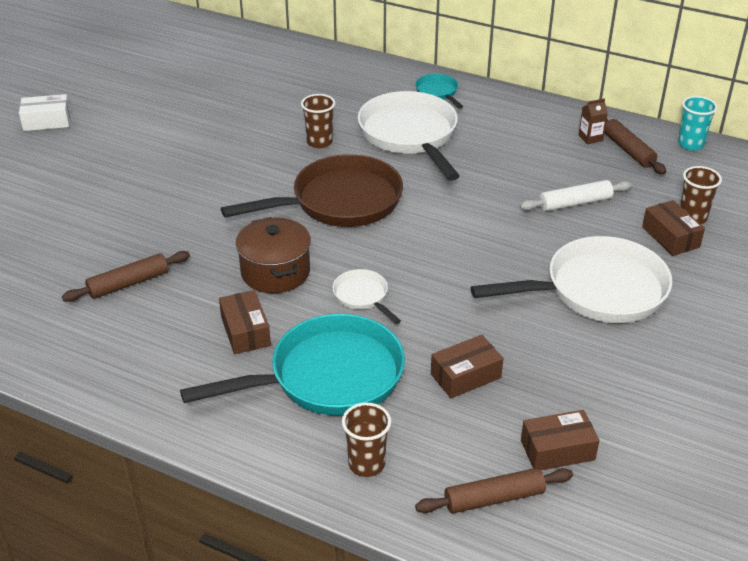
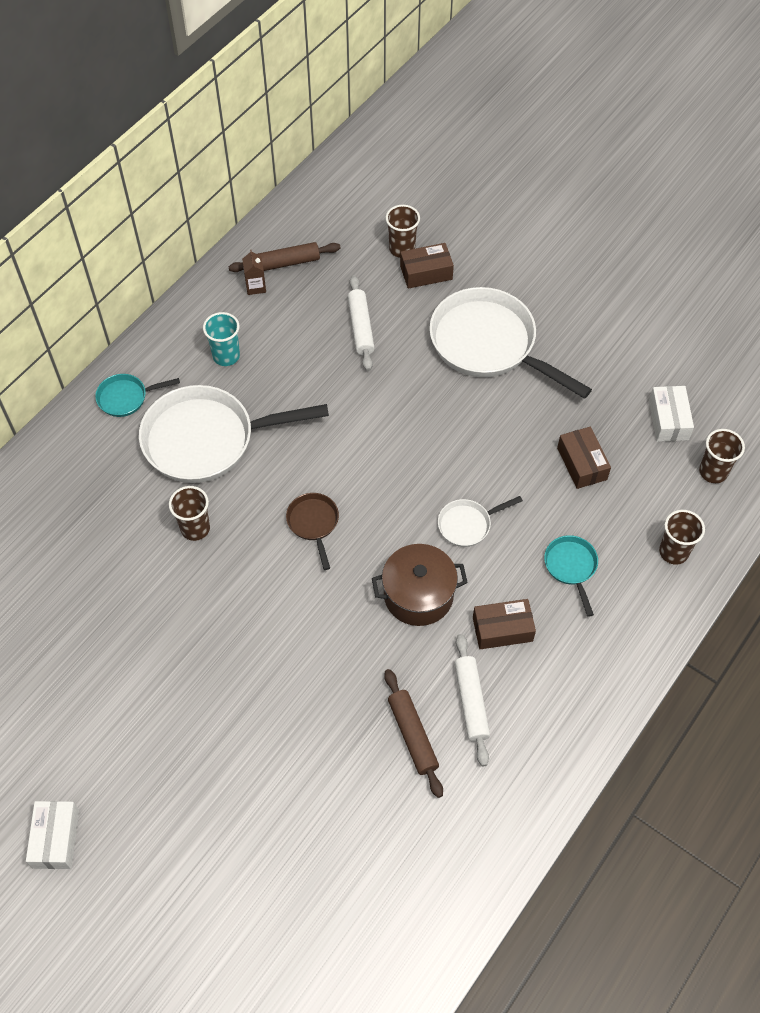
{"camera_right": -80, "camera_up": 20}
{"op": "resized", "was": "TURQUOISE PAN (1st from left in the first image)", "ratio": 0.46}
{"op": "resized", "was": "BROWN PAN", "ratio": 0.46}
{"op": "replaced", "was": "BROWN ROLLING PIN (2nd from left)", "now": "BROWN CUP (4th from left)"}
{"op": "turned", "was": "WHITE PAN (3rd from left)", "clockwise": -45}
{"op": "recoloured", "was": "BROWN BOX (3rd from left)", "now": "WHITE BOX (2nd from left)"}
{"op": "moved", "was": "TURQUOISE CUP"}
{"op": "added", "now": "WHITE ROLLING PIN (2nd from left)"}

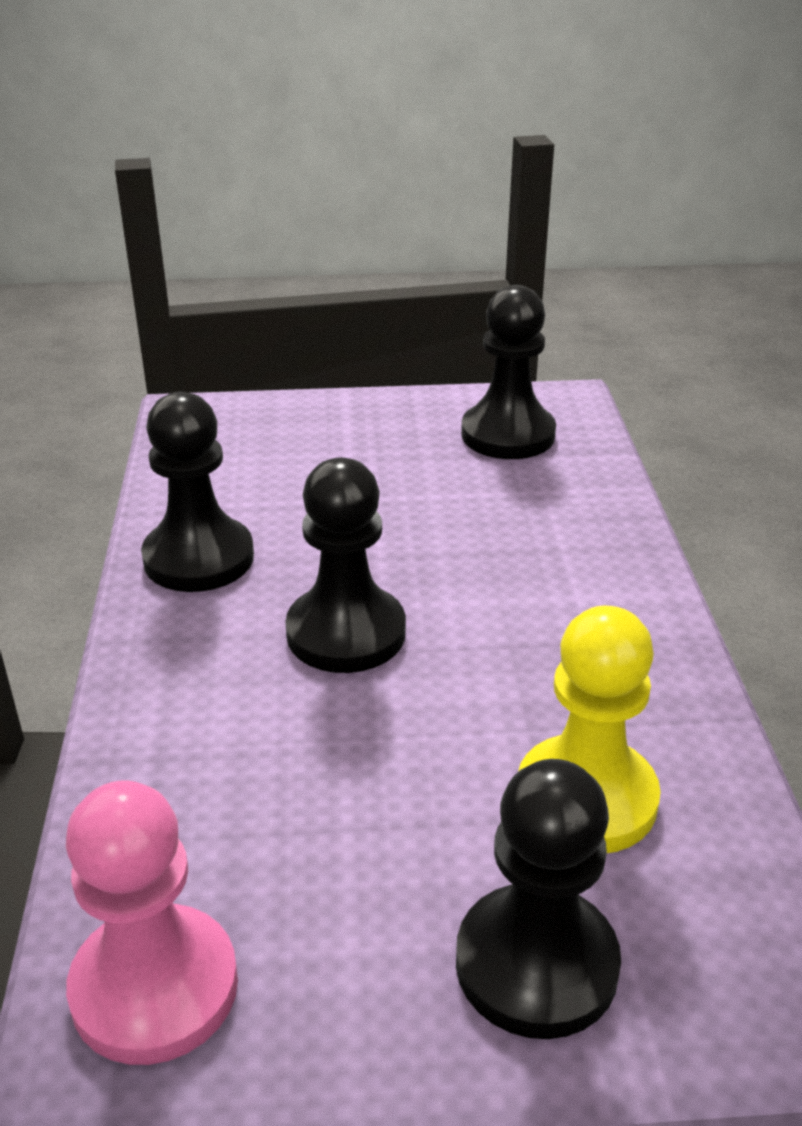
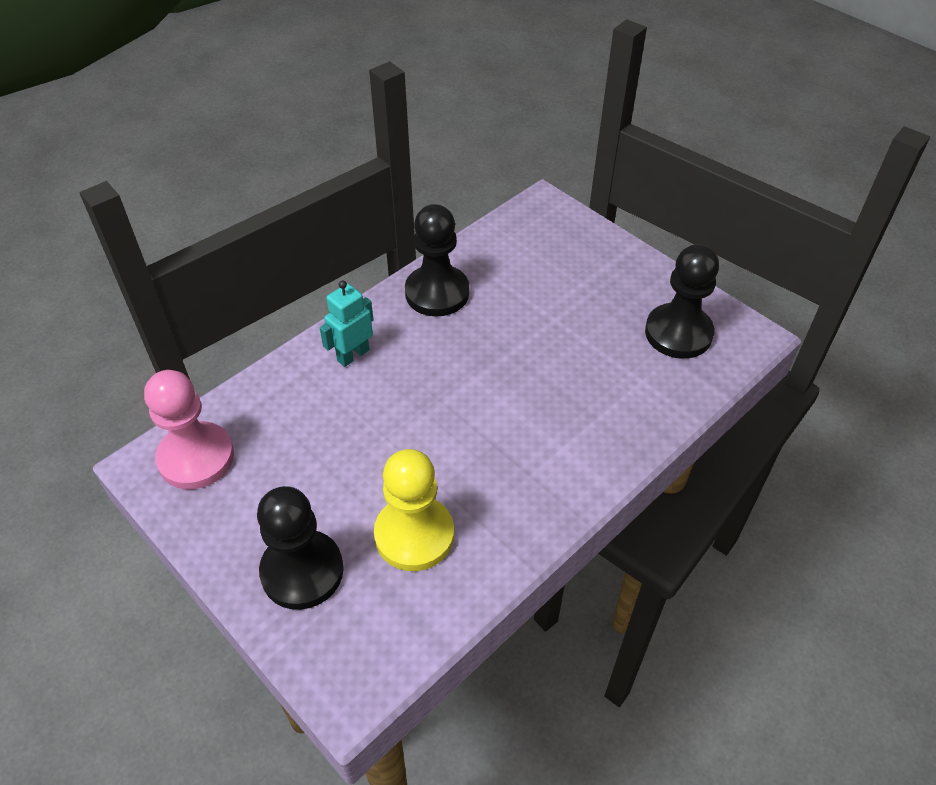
{"camera_right": 50, "camera_up": 15}
{"op": "removed", "was": "BLACK PAWN (2nd from left)"}
{"op": "added", "now": "TURQUOISE ROBOT"}

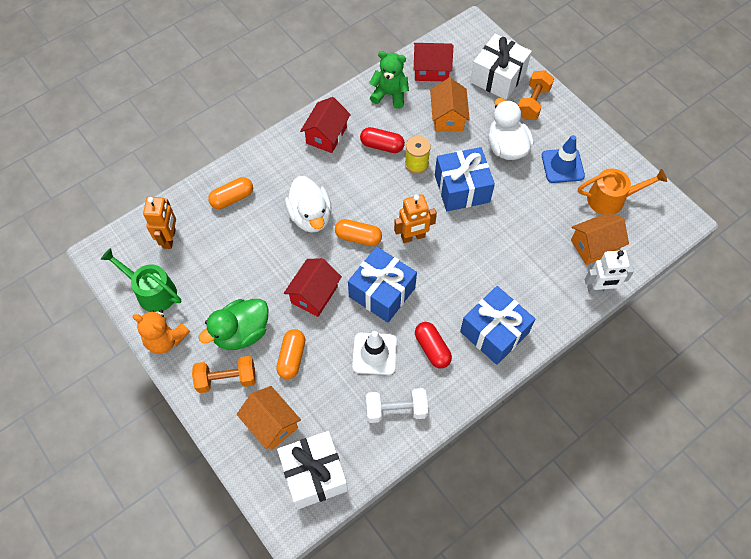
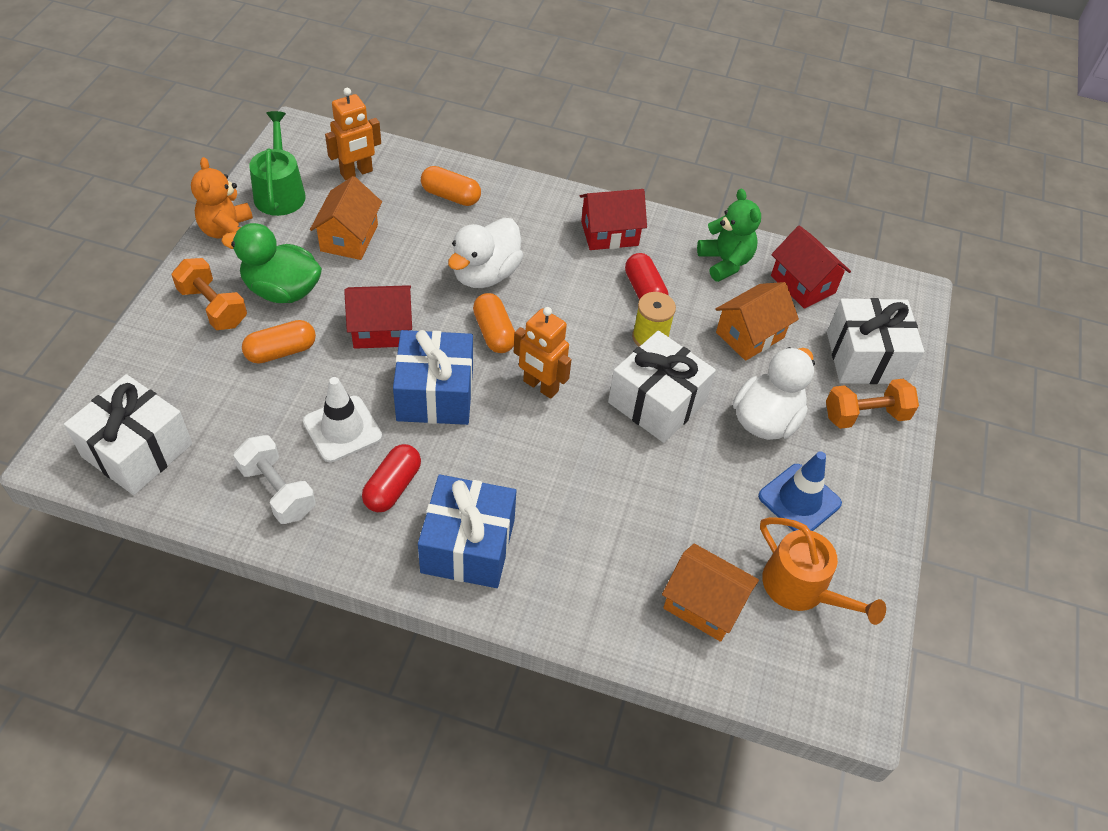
{"camera_right": 50, "camera_up": -10}
{"op": "moved", "was": "ORANGE HOUSE (1st from left)"}
{"op": "recoloured", "was": "BLUE GIFT (2nd from left)", "now": "WHITE GIFT (2nd from left)"}
{"op": "removed", "was": "WHITE ROBOT"}

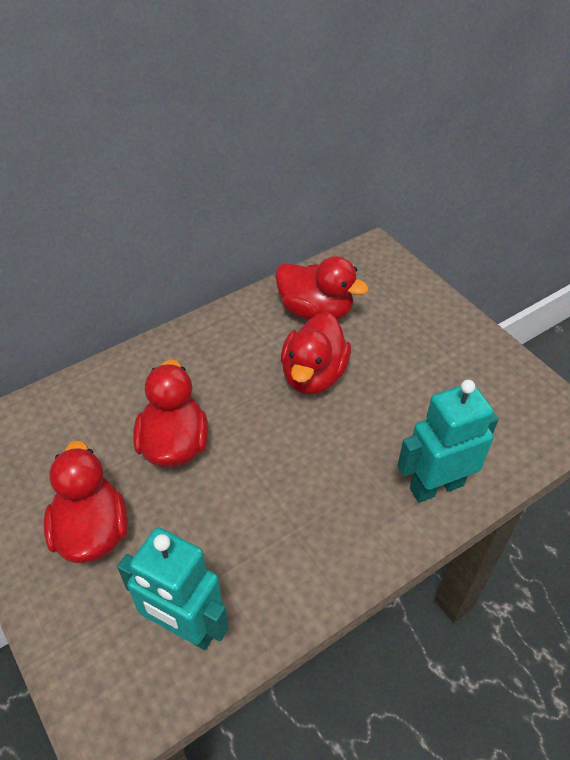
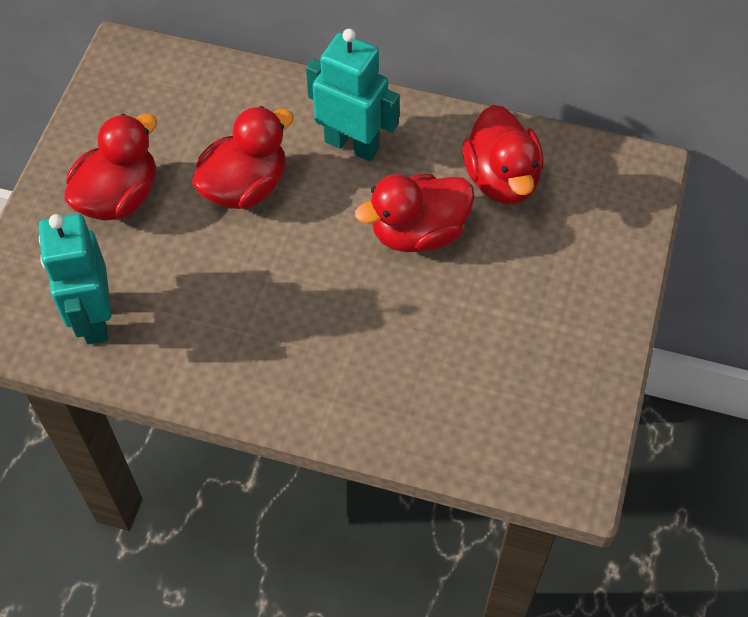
{"camera_right": 50, "camera_up": 10}
{"op": "moved", "was": "TURQUOISE ROBOT (2nd from left)"}

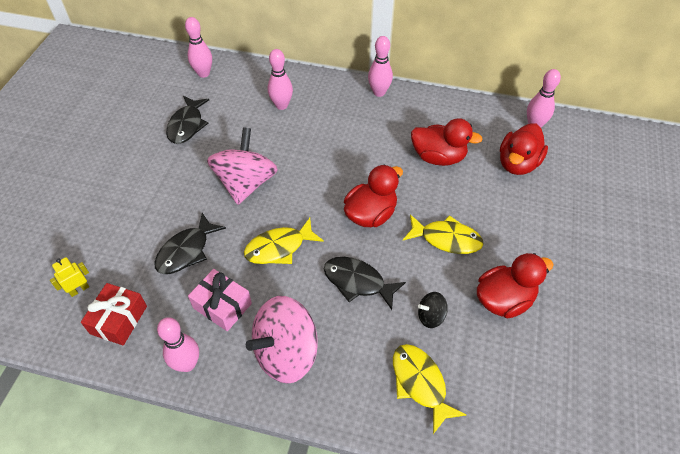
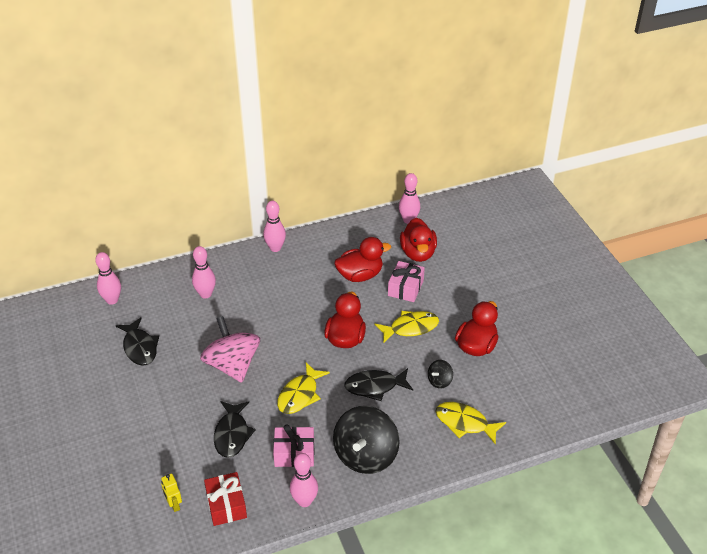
{"camera_right": -35, "camera_up": -10}
{"op": "turned", "was": "YELLOW ROBOT", "clockwise": -45}
{"op": "recoloured", "was": "PINK SPINNING TOP (2nd from left)", "now": "BLACK SPINNING TOP (1st from left)"}
{"op": "added", "now": "PINK GIFT (2nd from left)"}

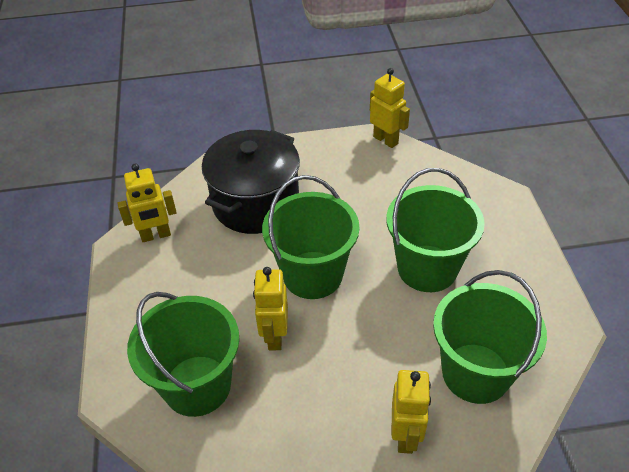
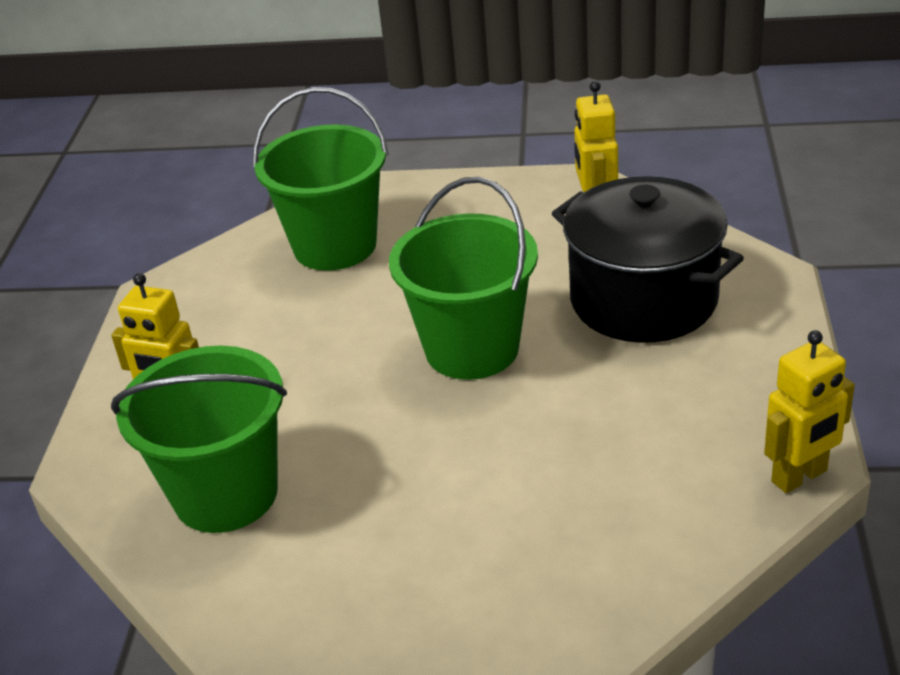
{"camera_right": 105, "camera_up": -10}
{"op": "removed", "was": "YELLOW ROBOT (2nd from left)"}
{"op": "removed", "was": "GREEN BUCKET (3rd from left)"}

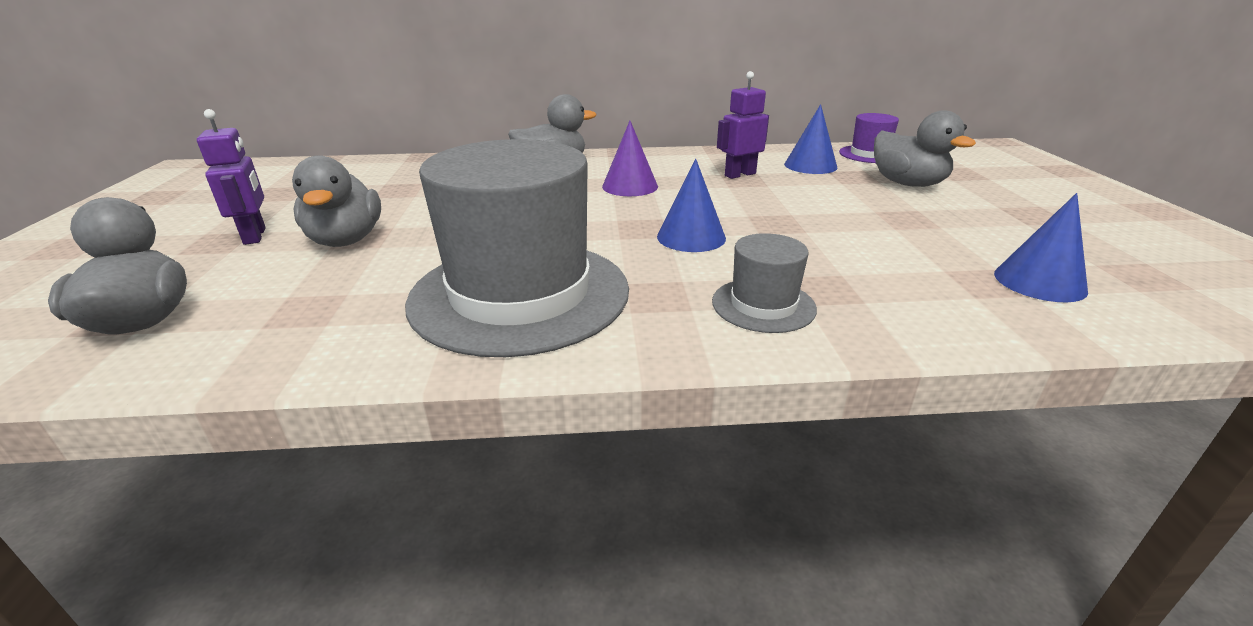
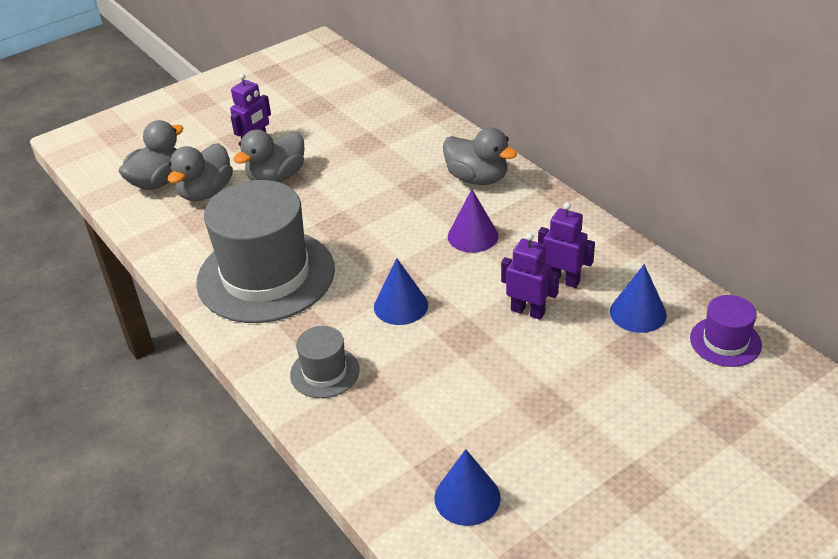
{"camera_right": 60, "camera_up": 10}
{"op": "moved", "was": "GREY DUCK (4th from left in the first image)", "now": "GREY DUCK (2nd from left)"}
{"op": "added", "now": "PURPLE ROBOT (2nd from left)"}

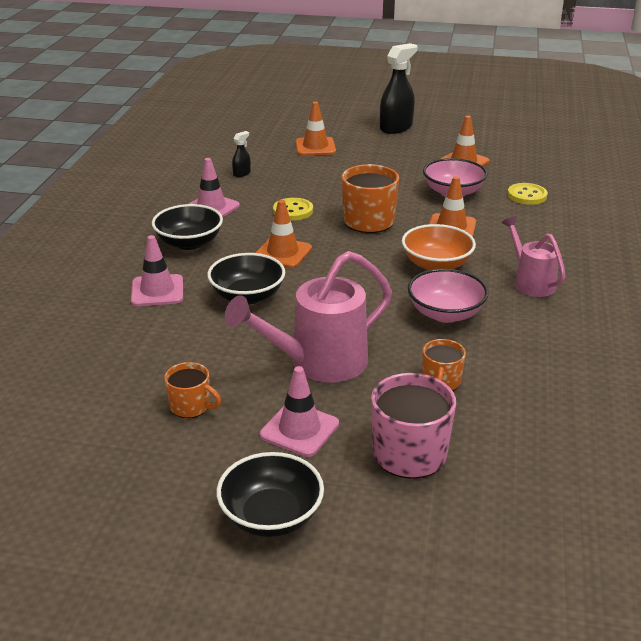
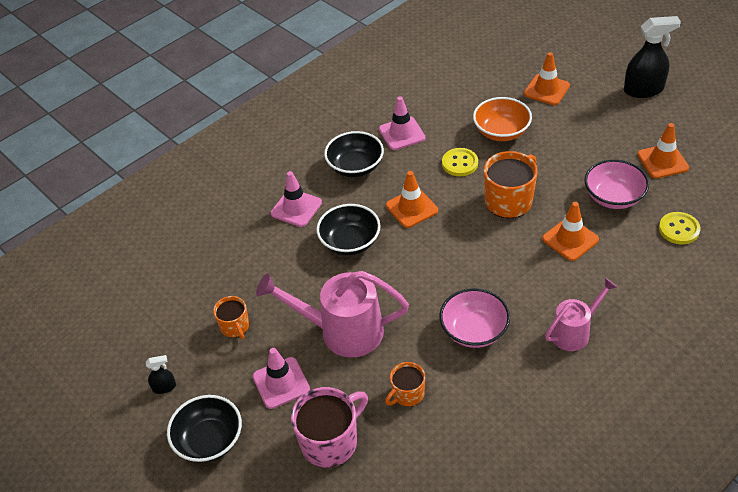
{"camera_right": 40, "camera_up": 15}
{"op": "moved", "was": "BLACK SPRAY BOTTLE (1st from left)"}
{"op": "moved", "was": "ORANGE BOWL"}
{"op": "turned", "was": "PINK WATERING CAN (2nd from left)", "clockwise": 45}

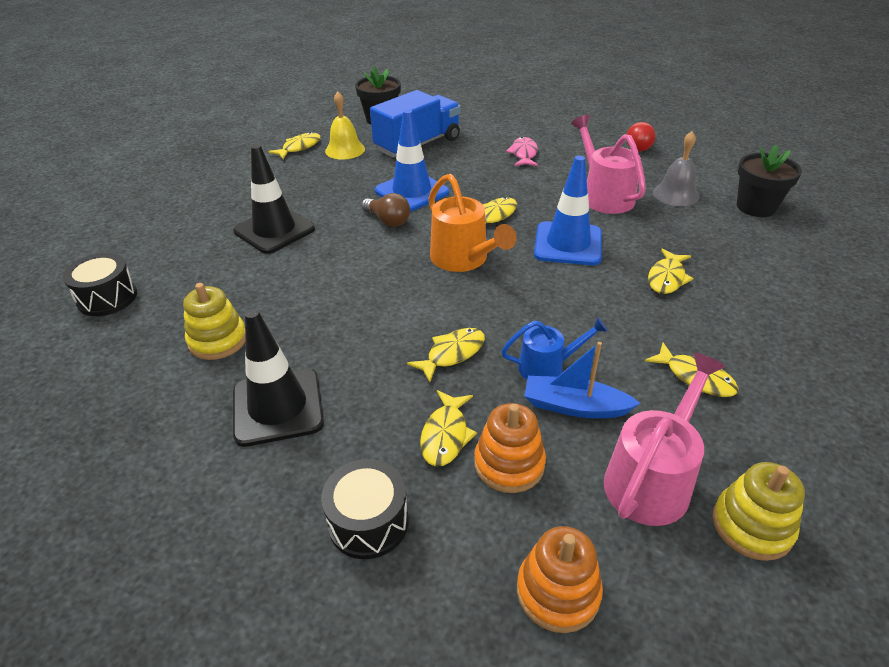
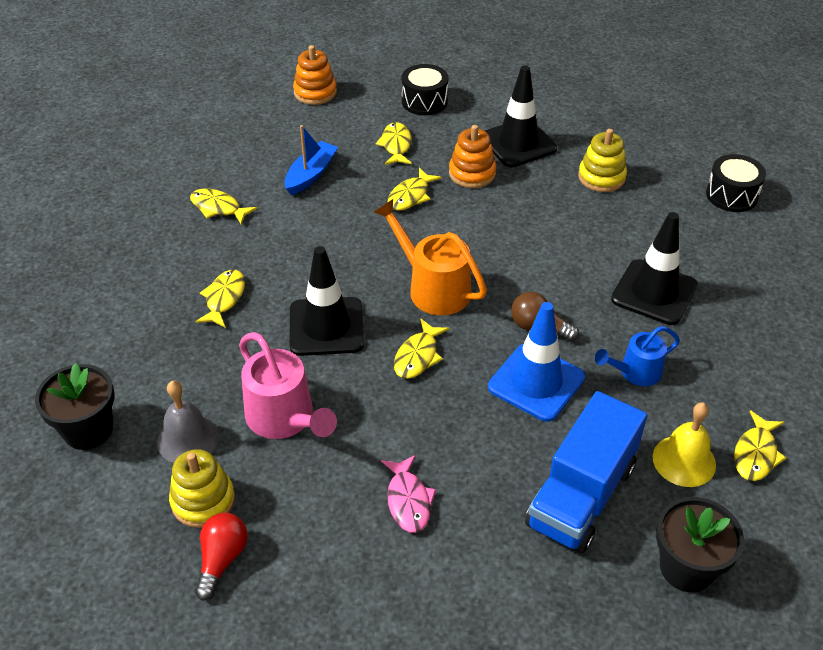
{"camera_right": 165, "camera_up": 5}
{"op": "moved", "was": "ORANGE STACKING TOY (1st from left in the first image)", "now": "ORANGE STACKING TOY (2nd from left)"}
{"op": "moved", "was": "BLUE WATERING CAN"}
{"op": "turned", "was": "BLUE BOAT", "clockwise": -60}
{"op": "recoloured", "was": "BLUE TRAFFIC CONE (2nd from left)", "now": "BLACK TRAFFIC CONE (1st from left)"}
{"op": "removed", "was": "PINK WATERING CAN (2nd from left)"}
{"op": "moved", "was": "YELLOW STACKING TOY (2nd from left in the first image)", "now": "YELLOW STACKING TOY (1st from left)"}

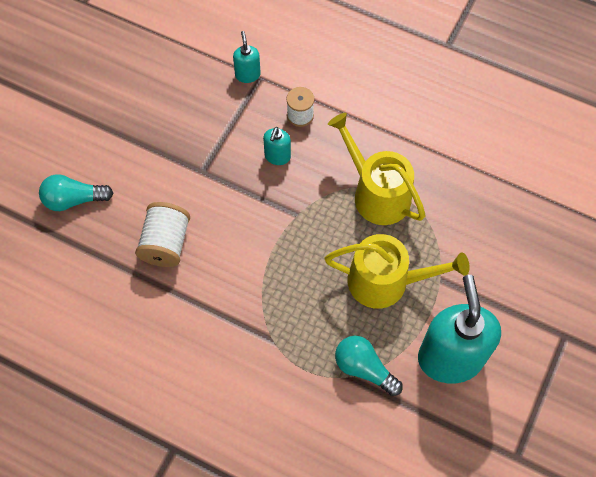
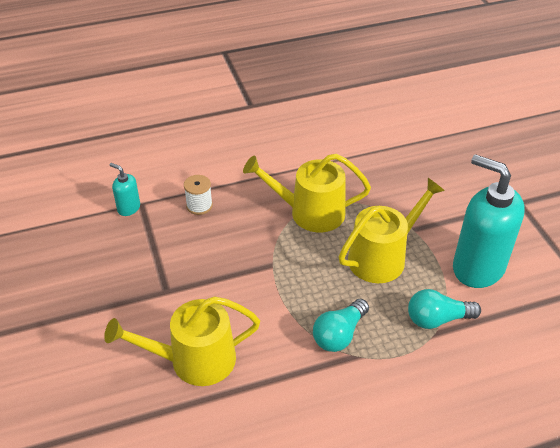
{"camera_right": -45, "camera_up": -20}
{"op": "moved", "was": "TURQUOISE LIGHT BULB (1st from left)"}
{"op": "replaced", "was": "WHITE SPOOL (1st from left)", "now": "YELLOW WATERING CAN (1st from left)"}
{"op": "removed", "was": "TURQUOISE SOAP DISPENSER (2nd from left)"}

